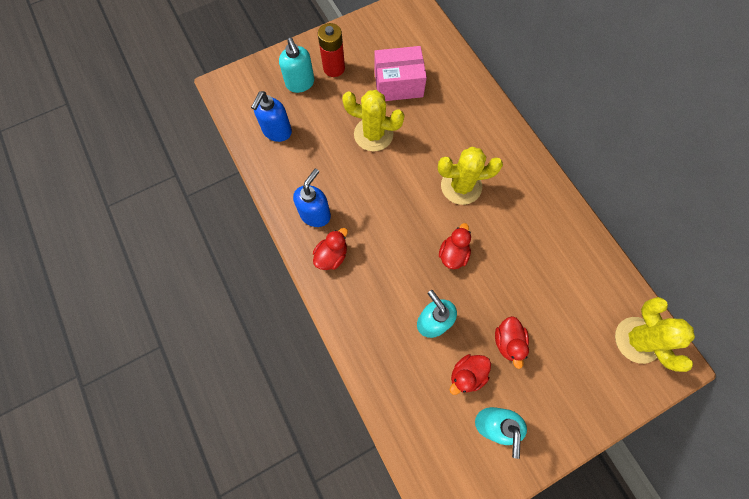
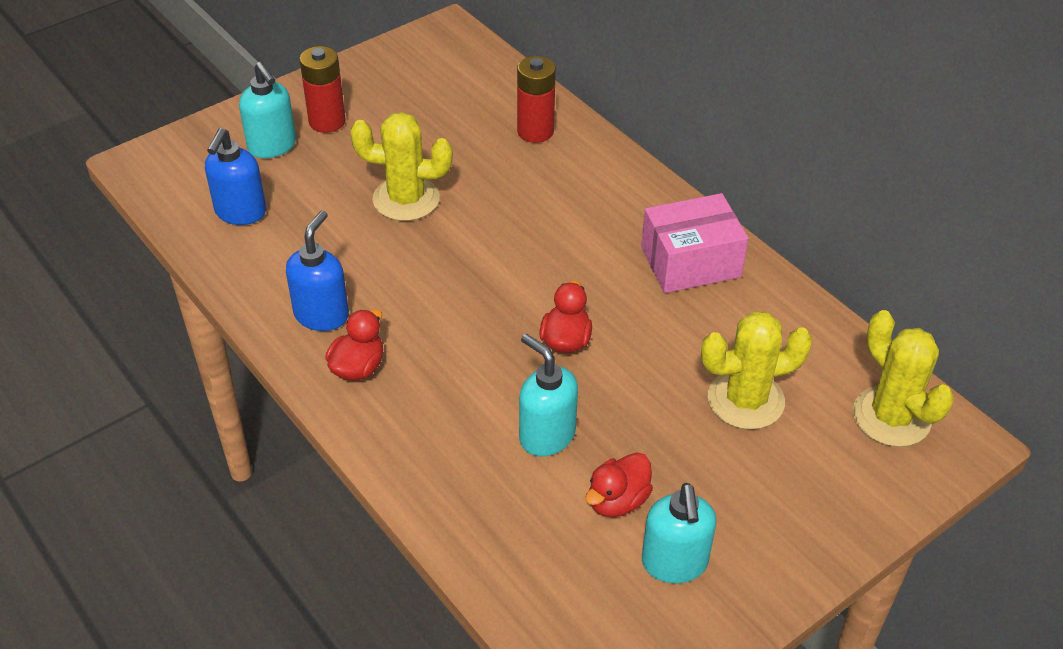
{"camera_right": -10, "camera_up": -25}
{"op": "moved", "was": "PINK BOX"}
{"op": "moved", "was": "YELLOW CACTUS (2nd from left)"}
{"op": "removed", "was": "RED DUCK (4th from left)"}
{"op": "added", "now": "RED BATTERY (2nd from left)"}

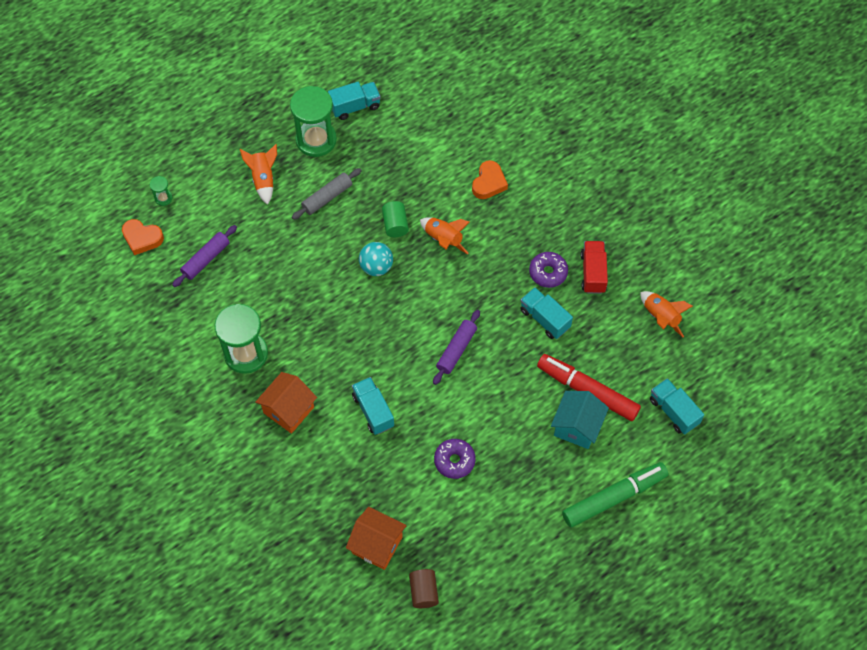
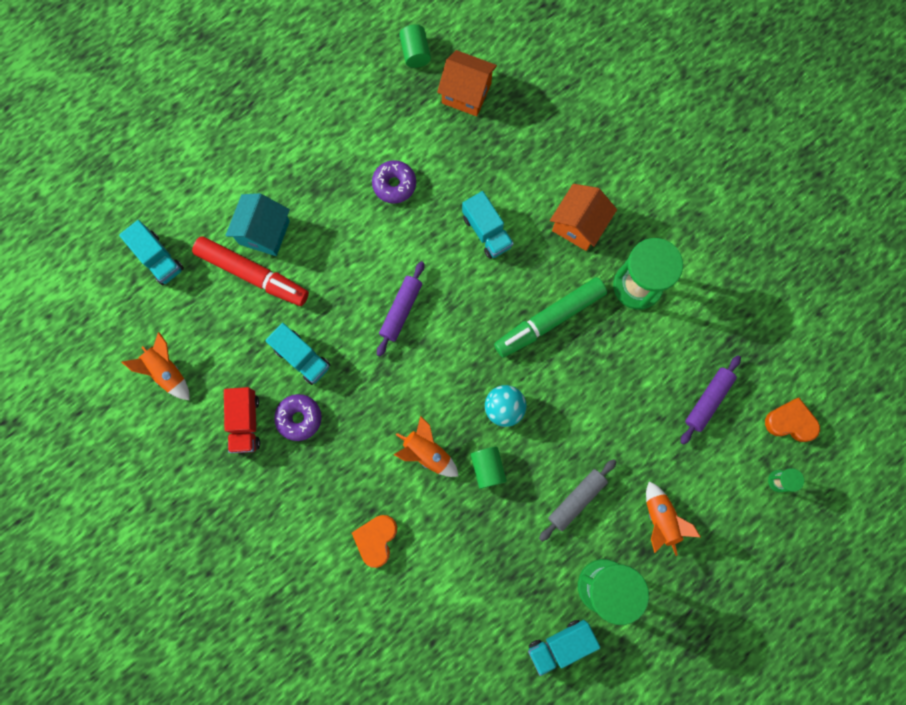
{"camera_right": 175, "camera_up": 15}
{"op": "recoloured", "was": "BROWN CYLINDER", "now": "GREEN CYLINDER (1st from left)"}
{"op": "moved", "was": "GREEN MARKER"}

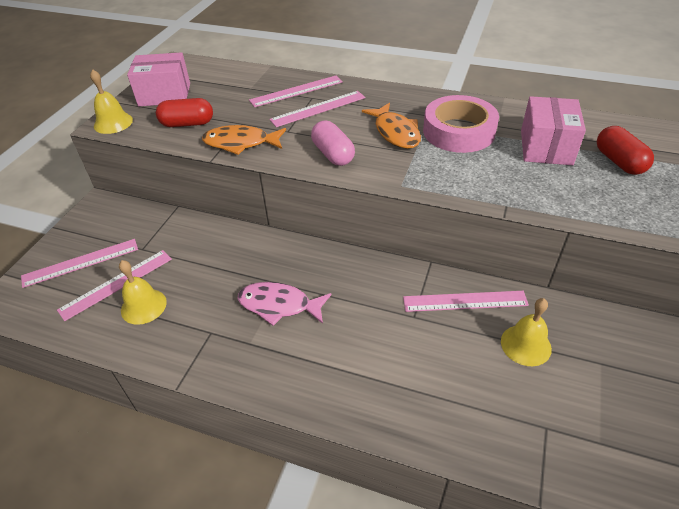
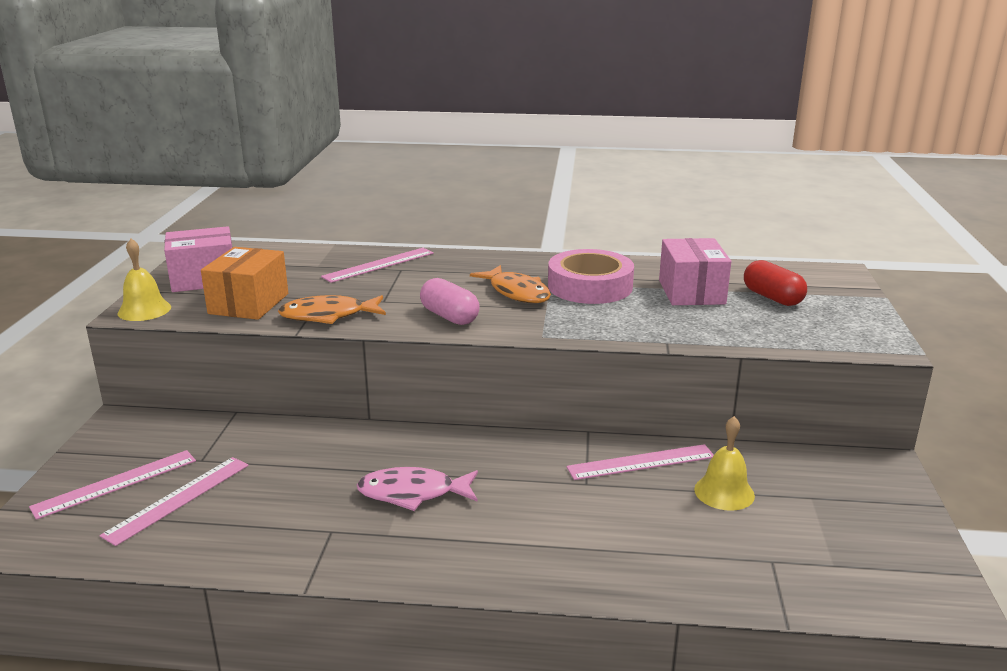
{"camera_right": -15, "camera_up": -20}
{"op": "removed", "was": "YELLOW BELL (2nd from left)"}
{"op": "replaced", "was": "RED CAPSULE (1st from left)", "now": "ORANGE BOX"}
{"op": "removed", "was": "PINK RULER (4th from left)"}

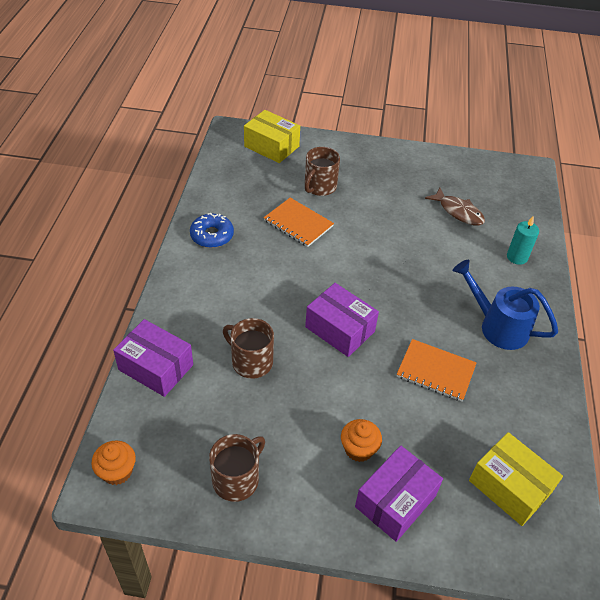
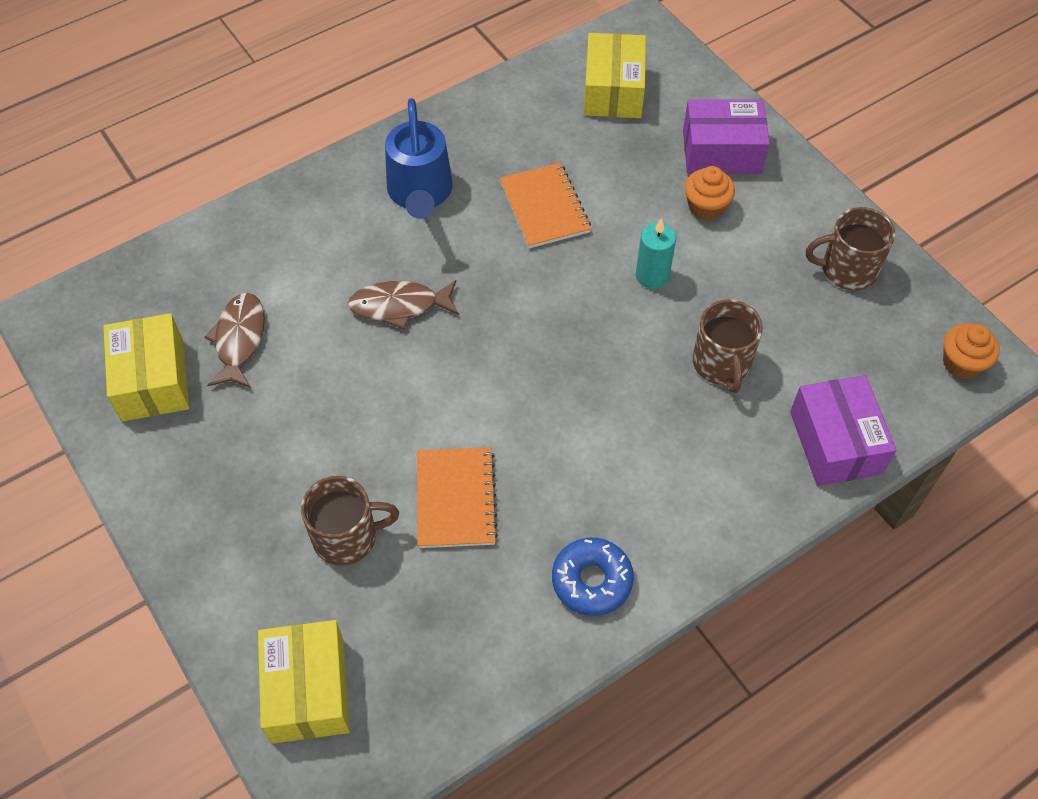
{"camera_right": -130, "camera_up": 10}
{"op": "removed", "was": "PURPLE BOX (2nd from left)"}
{"op": "moved", "was": "TURQUOISE CANDLE"}
{"op": "added", "now": "YELLOW BOX (1st from left)"}
{"op": "added", "now": "BROWN FISH (2nd from left)"}

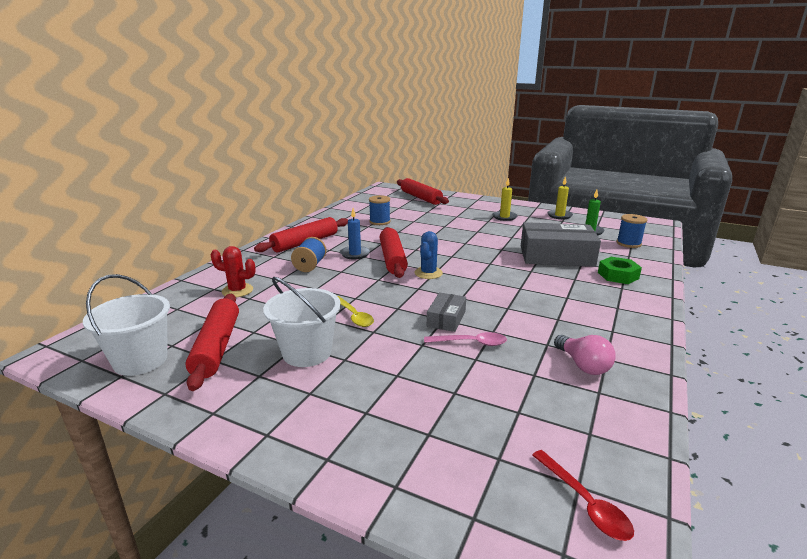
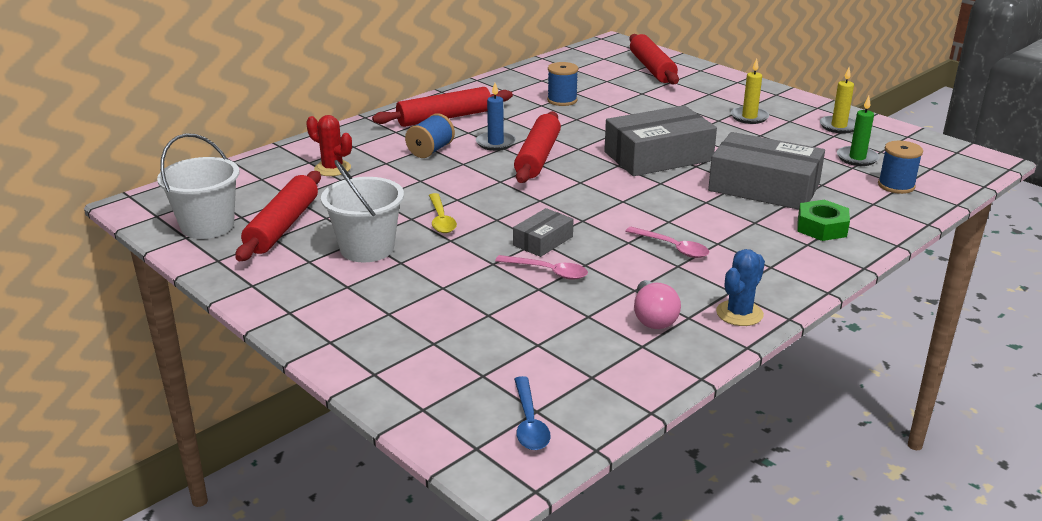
{"camera_right": 20, "camera_up": 5}
{"op": "moved", "was": "BLUE CACTUS"}
{"op": "recoloured", "was": "RED SPOON", "now": "BLUE SPOON"}
{"op": "added", "now": "GREY BOX (2nd from left)"}
{"op": "added", "now": "PINK SPOON (2nd from left)"}

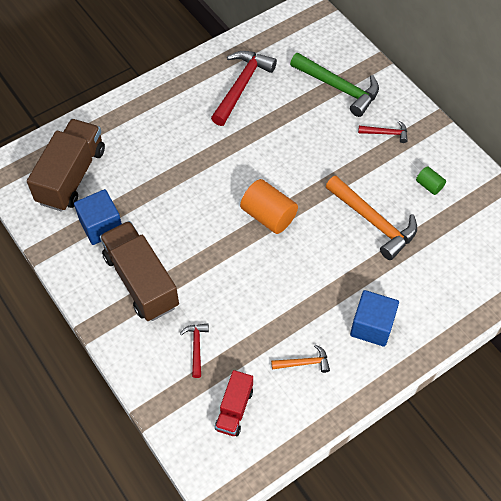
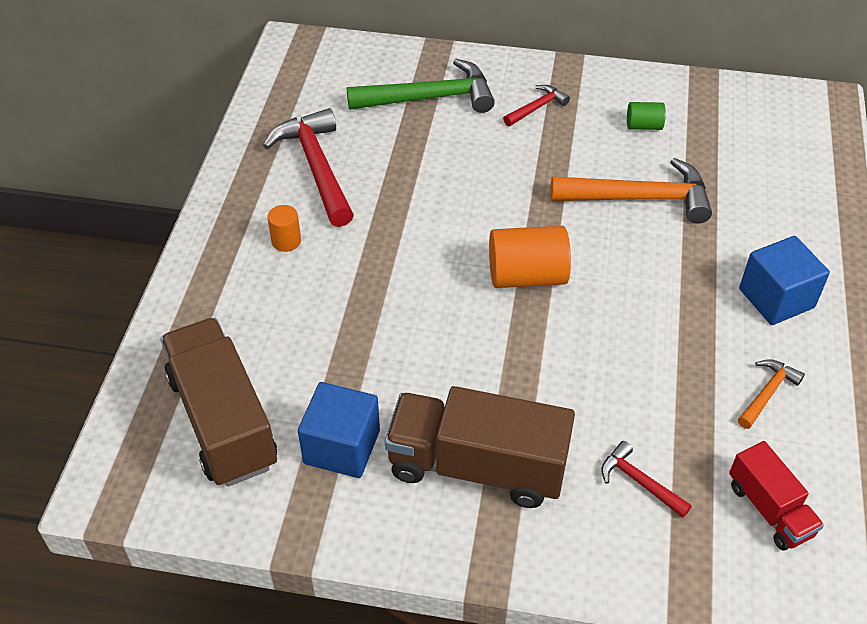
{"camera_right": -45, "camera_up": -10}
{"op": "added", "now": "ORANGE CYLINDER (1st from left)"}

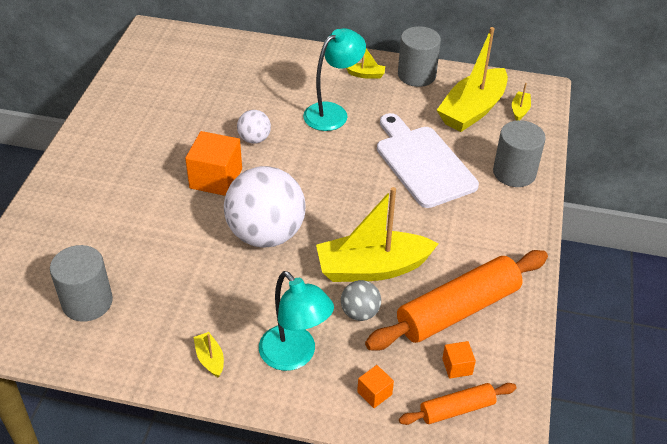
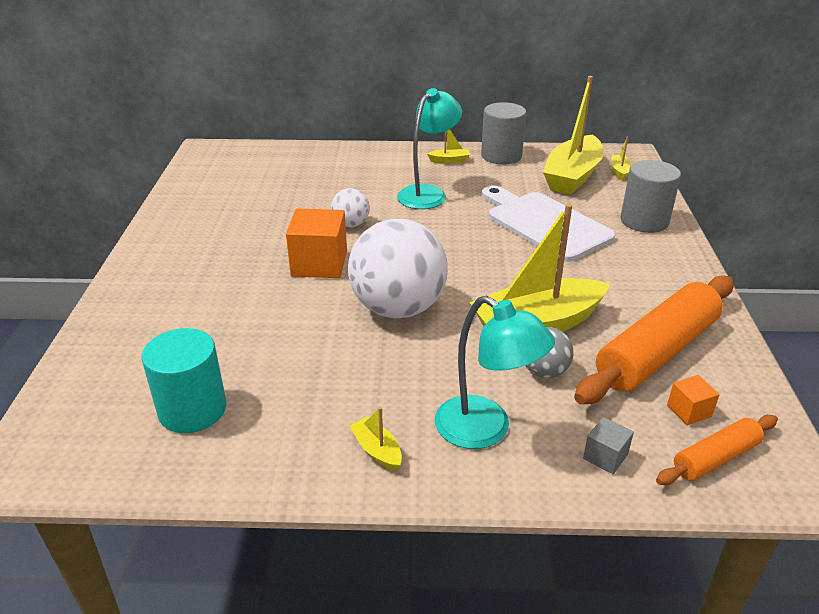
{"camera_right": -10, "camera_up": -10}
{"op": "recoloured", "was": "GREY CYLINDER (1st from left)", "now": "TURQUOISE CYLINDER"}
{"op": "recoloured", "was": "ORANGE CUBE (2nd from left)", "now": "GREY CUBE"}

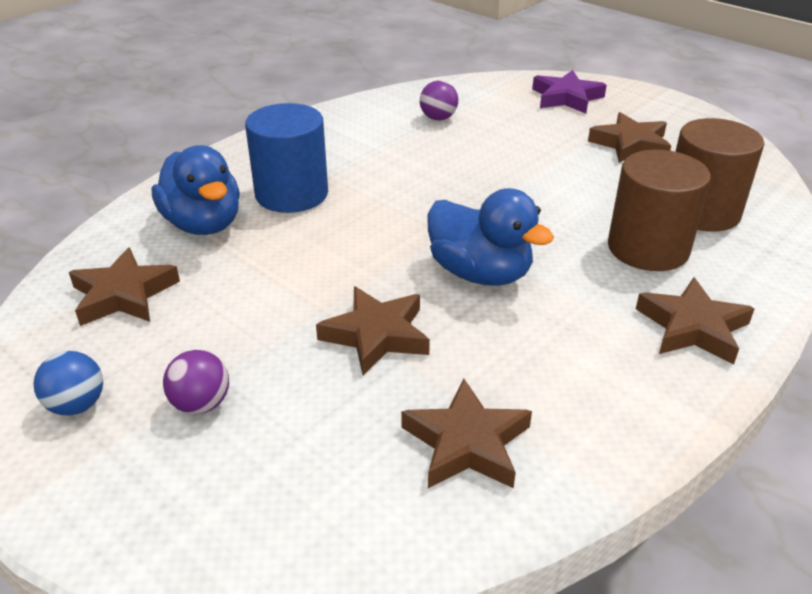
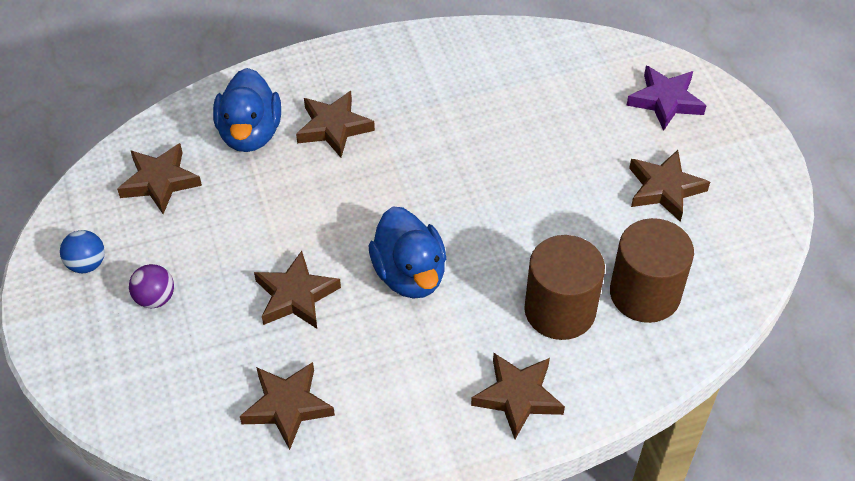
{"camera_right": 30, "camera_up": 15}
{"op": "replaced", "was": "BLUE CYLINDER", "now": "BROWN STAR (4th from left)"}
{"op": "removed", "was": "PURPLE BALL (2nd from left)"}

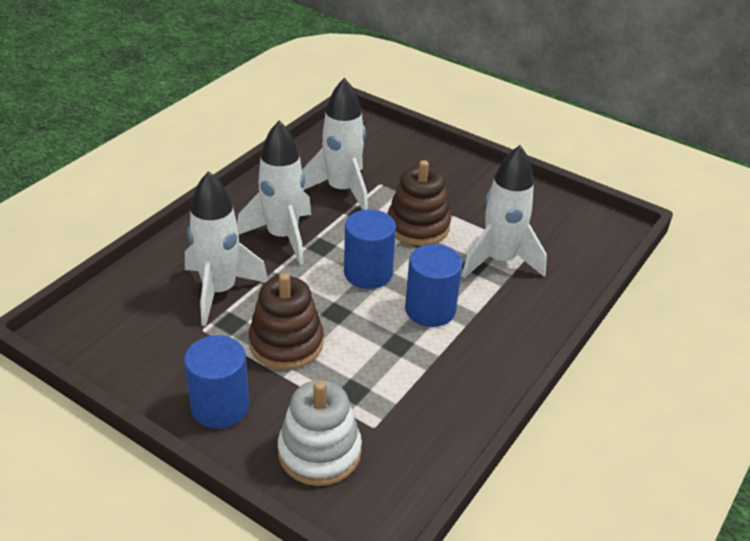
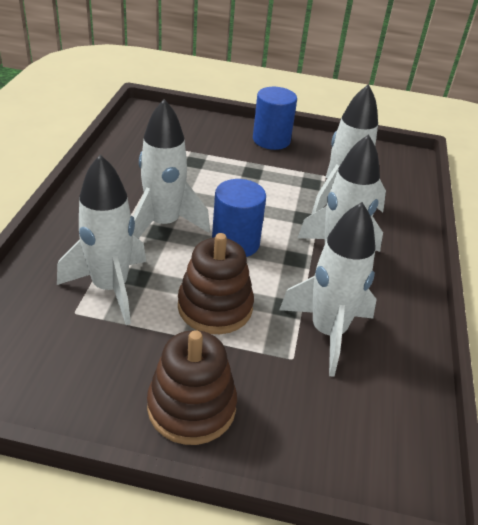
{"camera_right": 155, "camera_up": 0}
{"op": "moved", "was": "BROWN STACKING TOY (1st from left)"}
{"op": "removed", "was": "WHITE STACKING TOY"}
{"op": "replaced", "was": "BLUE CYLINDER (3rd from left)", "now": "WHITE ROCKET (2nd from left)"}

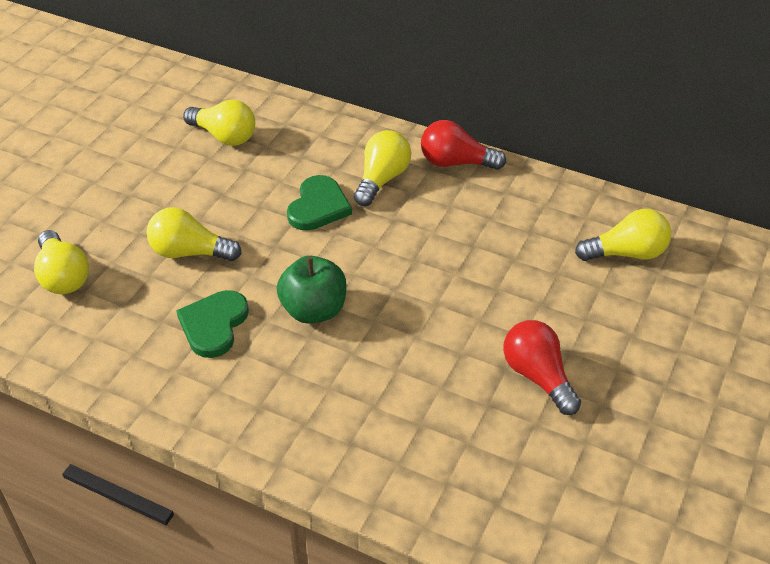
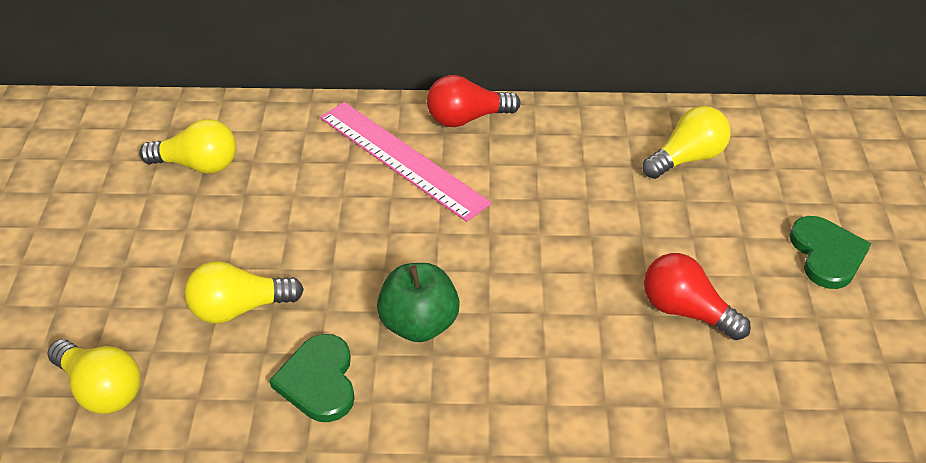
{"camera_right": -25, "camera_up": 0}
{"op": "moved", "was": "GREEN HEART (2nd from left)"}
{"op": "replaced", "was": "YELLOW LIGHT BULB (4th from left)", "now": "PINK RULER"}

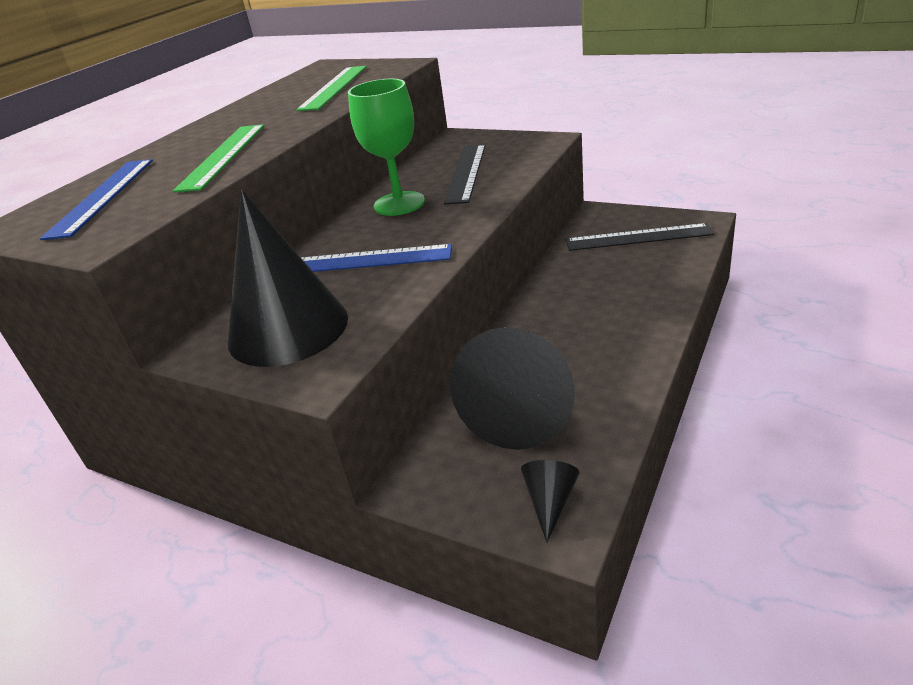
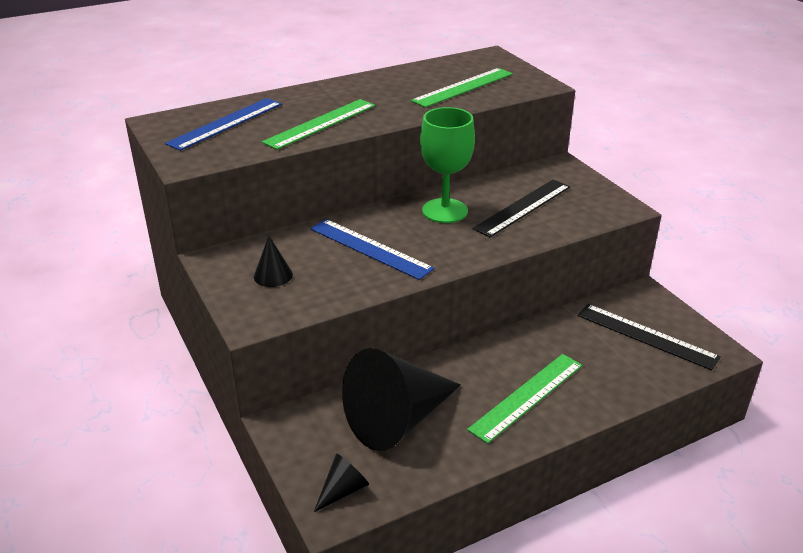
{"camera_right": 30, "camera_up": 0}
{"op": "resized", "was": "BLACK CONE (1st from left)", "ratio": 0.42}
{"op": "added", "now": "GREEN RULER (3rd from left)"}

